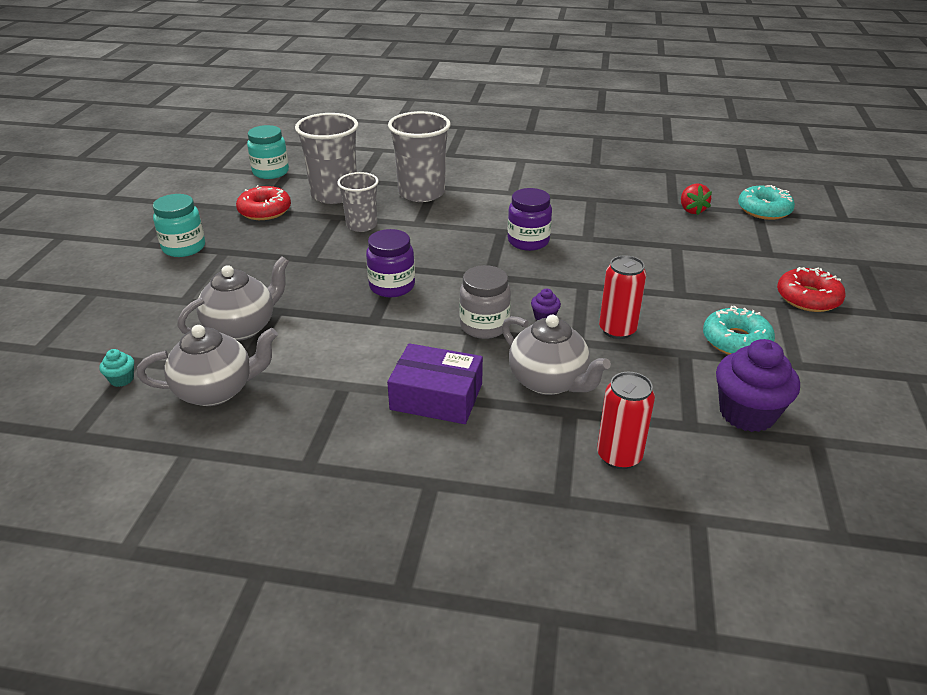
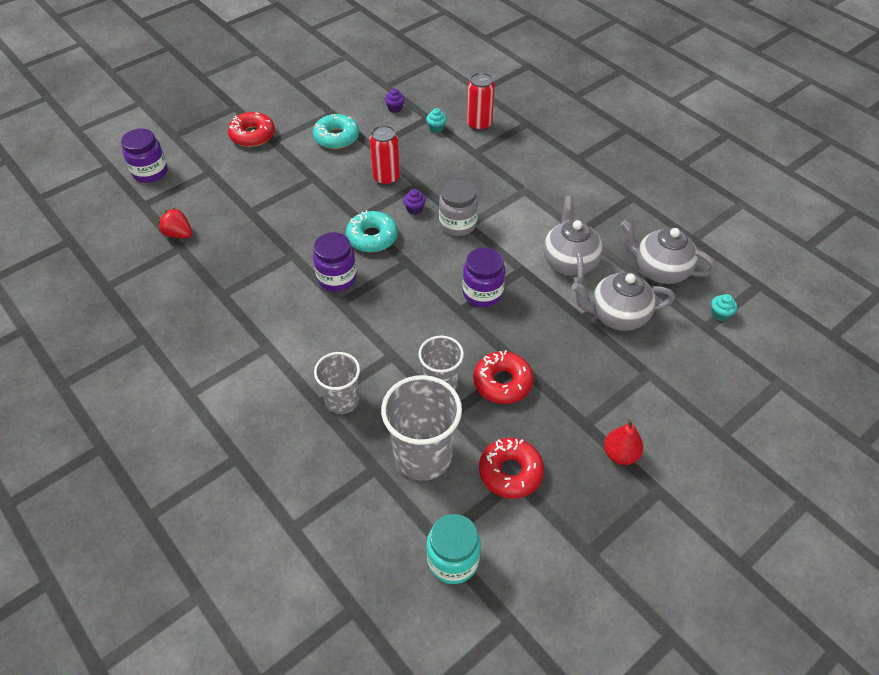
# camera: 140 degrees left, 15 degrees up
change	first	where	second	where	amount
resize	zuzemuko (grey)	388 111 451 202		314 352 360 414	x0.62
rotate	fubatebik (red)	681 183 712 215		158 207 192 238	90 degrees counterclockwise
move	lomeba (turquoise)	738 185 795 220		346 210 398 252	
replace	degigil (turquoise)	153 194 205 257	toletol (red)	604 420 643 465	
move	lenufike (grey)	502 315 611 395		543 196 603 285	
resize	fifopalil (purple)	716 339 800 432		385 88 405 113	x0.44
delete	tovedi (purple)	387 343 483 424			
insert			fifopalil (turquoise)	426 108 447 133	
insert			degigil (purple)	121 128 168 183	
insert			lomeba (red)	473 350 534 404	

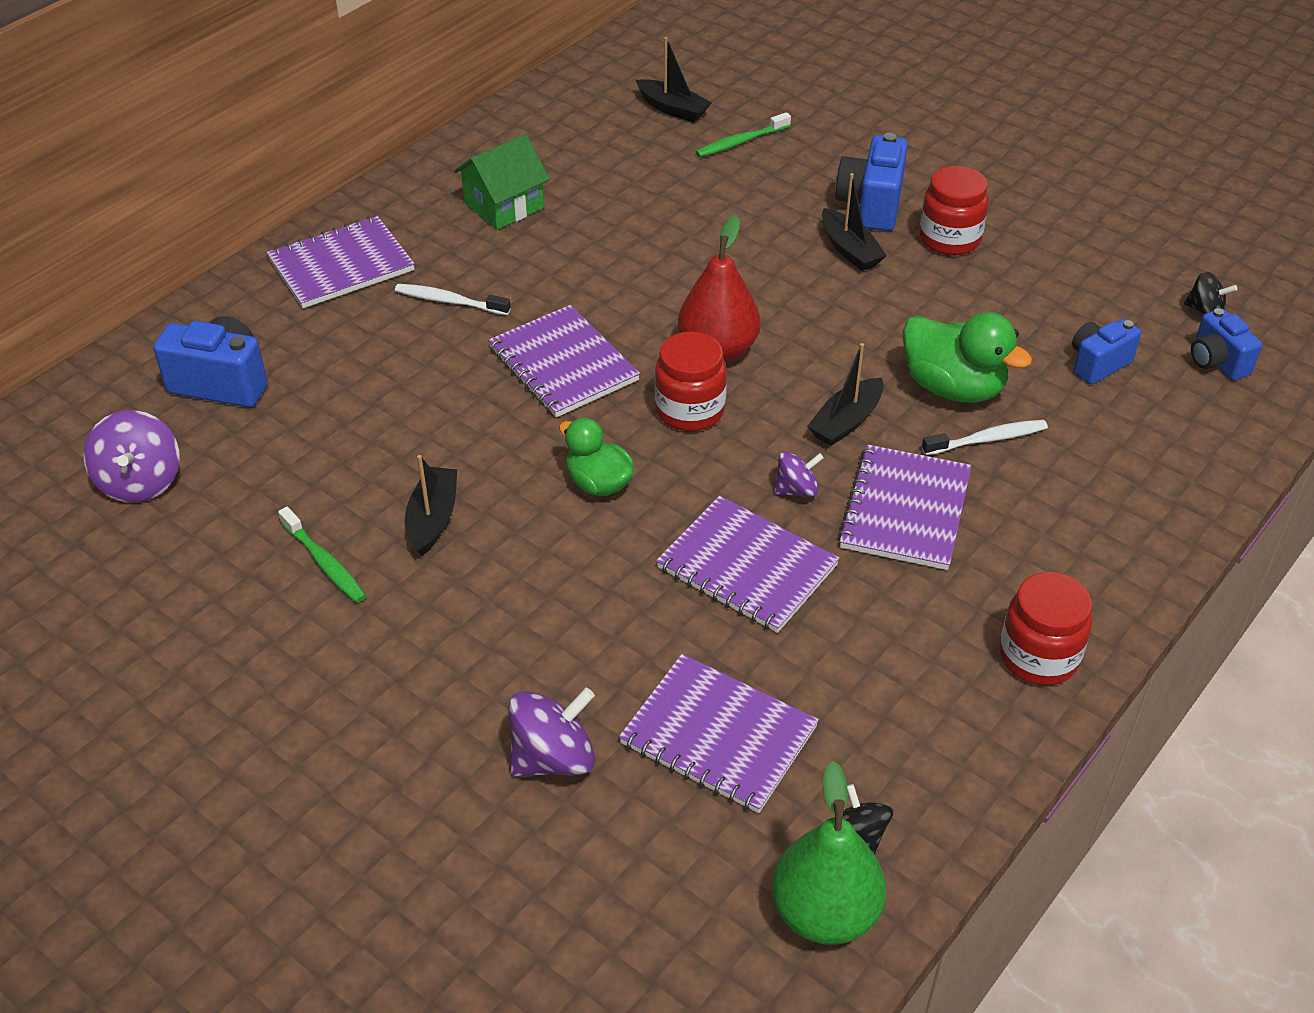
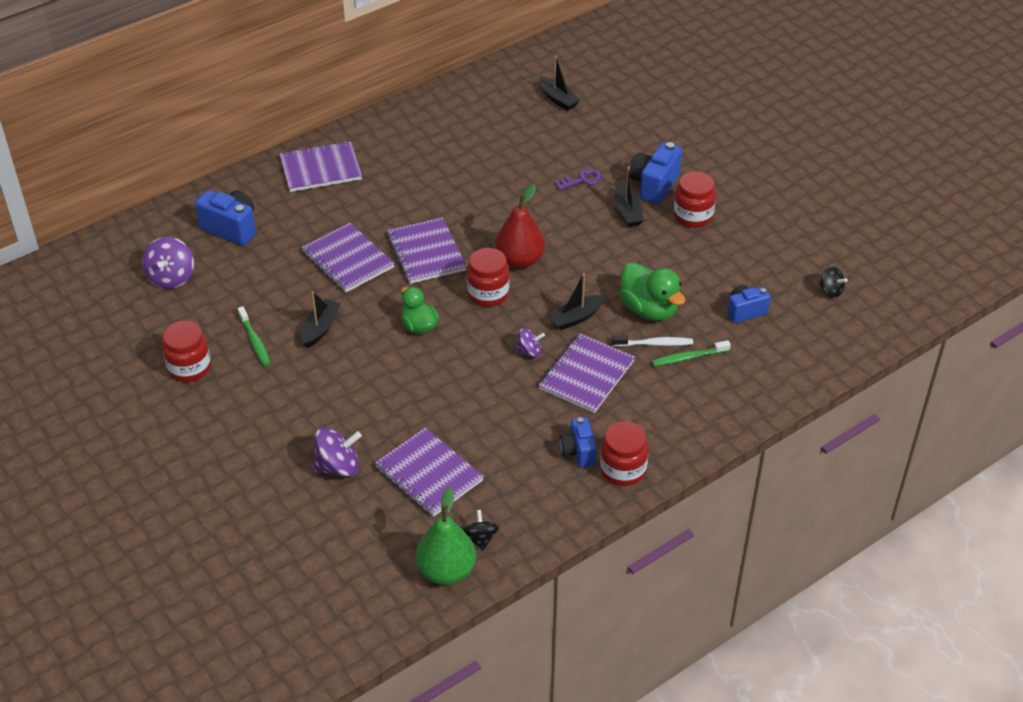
# camera: 15 degrees right, 0 degrees up
change	first	where	second	where	amount
move	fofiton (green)	695 112 791 157		652 340 731 366	
delete	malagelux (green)	454 134 550 230			
delete	fofiton (white)	395 284 511 315			
move	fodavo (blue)	1191 308 1262 380		559 417 597 468	
move	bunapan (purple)	656 496 840 633		301 223 395 292	
insert			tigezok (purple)	554 169 602 190	
insert			degigil (red)	162 321 211 382	

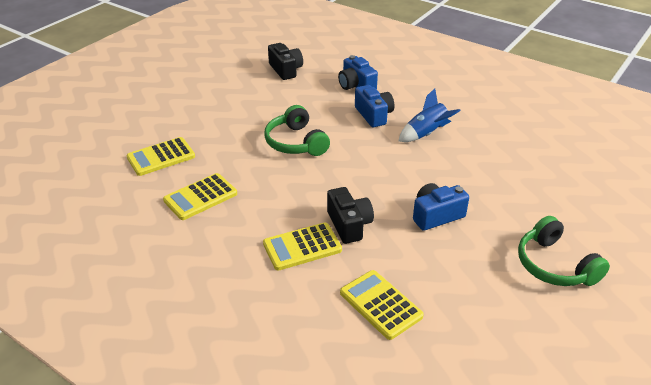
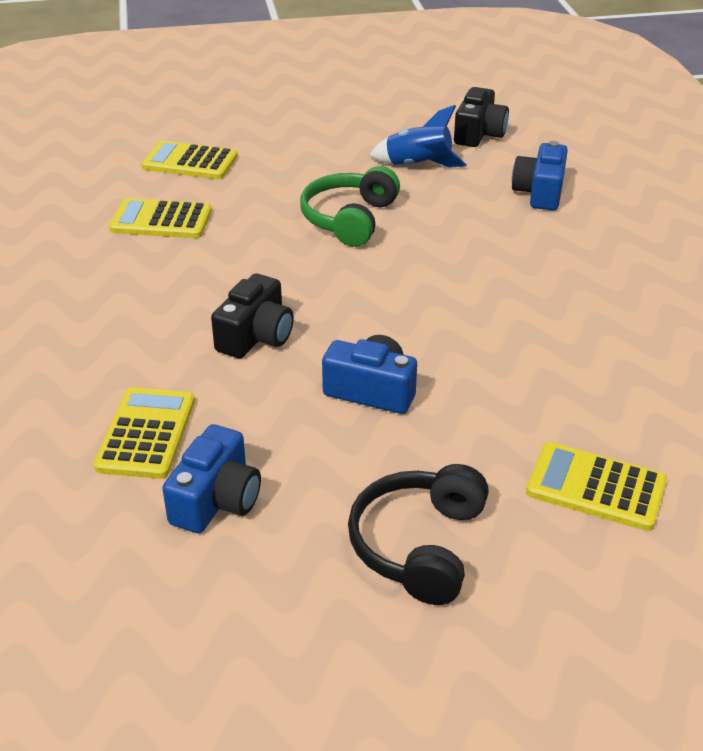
# camera: 45 degrees right, 0 degrees up
change	first	where	second	where	amount
move	fodavo (blue)	355 85 394 127		162 424 261 533	
move	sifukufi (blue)	399 89 461 142		369 105 467 168	
recolor	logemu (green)	518 216 610 286	logemu (black)	348 464 489 605	
move	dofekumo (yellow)	263 222 342 271		526 442 667 531	

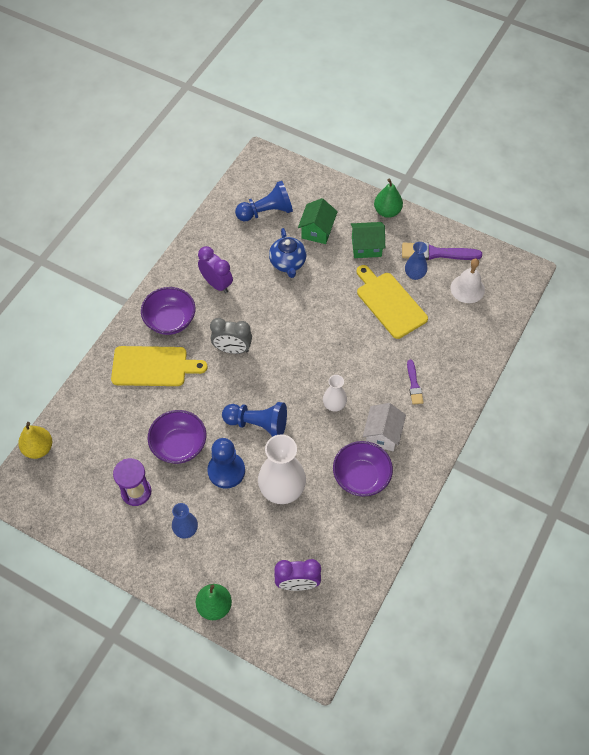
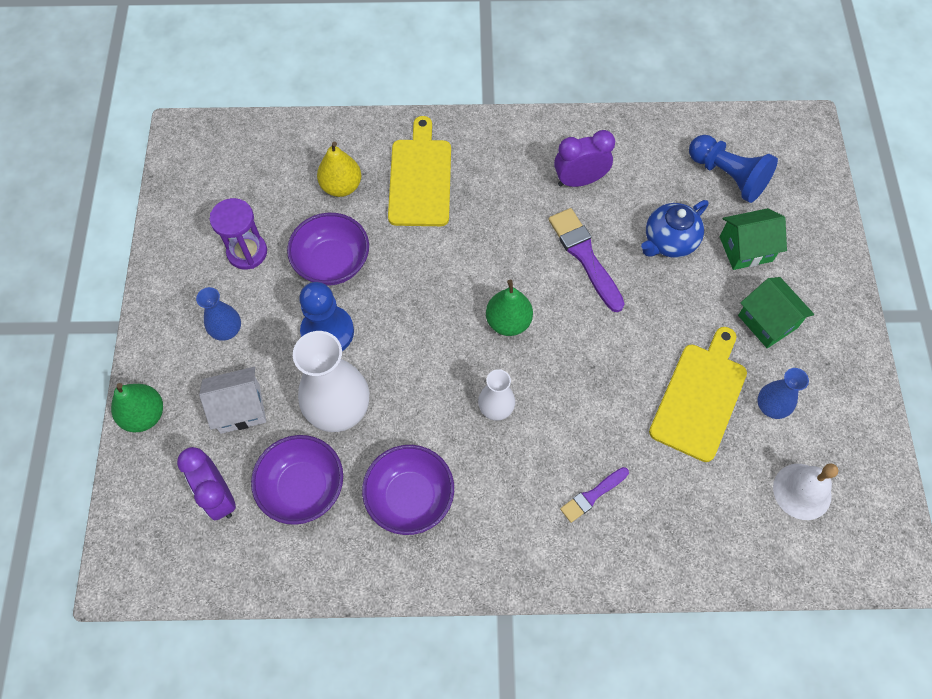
# camera: 60 degrees right, 5 degrees up
change	first	where	second	where	amount
move	toletol (green)	374 178 403 218		486 280 533 336	
move	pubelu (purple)	402 242 482 260		548 208 625 312	
rotate	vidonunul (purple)	198 246 233 293		554 130 615 187	120 degrees counterclockwise
move	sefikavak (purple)	141 287 195 335		251 435 343 525	
delete	vidonunul (grey)	210 318 252 354			
rotate	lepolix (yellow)	111 346 208 386		388 116 451 226	150 degrees counterclockwise
delete	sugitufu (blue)	222 402 287 437			
move	malagelux (white)	363 403 406 451		199 367 266 434	
move	toletol (yellow)	18 422 52 459		317 141 361 197	

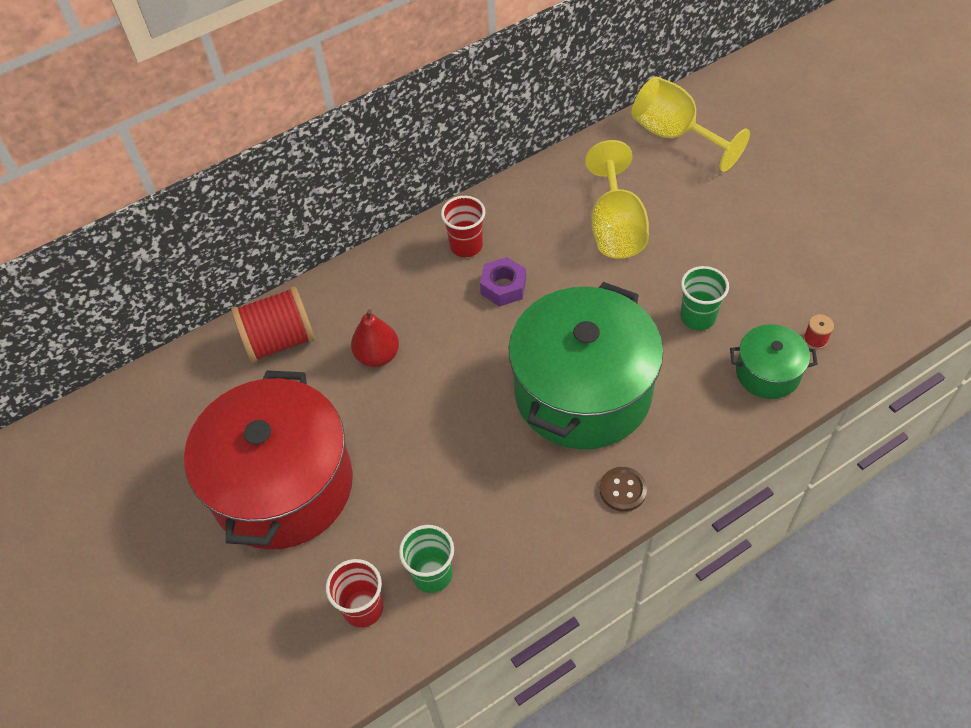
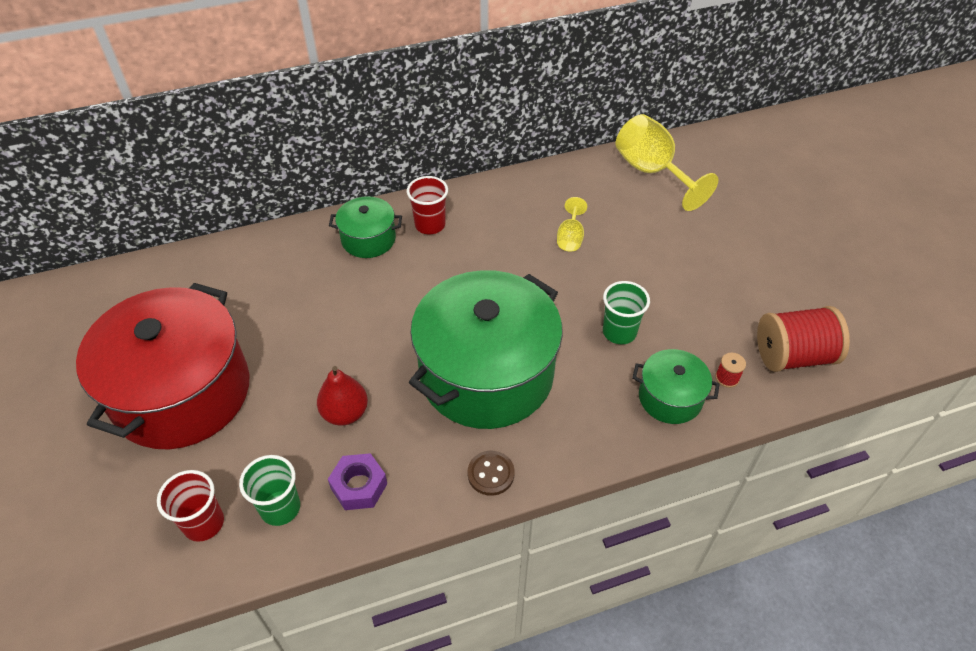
# camera: 10 degrees right, 5 degrees down
change	first	where	second	where	amount
resize	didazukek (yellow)	585 140 649 259		557 197 587 252	x0.51
move	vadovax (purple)	480 257 526 307		328 453 387 510	
move	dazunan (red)	231 286 315 363		757 306 850 372	
move	toletol (red)	351 309 399 367		317 366 368 426	
insert			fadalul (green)	329 196 402 258	

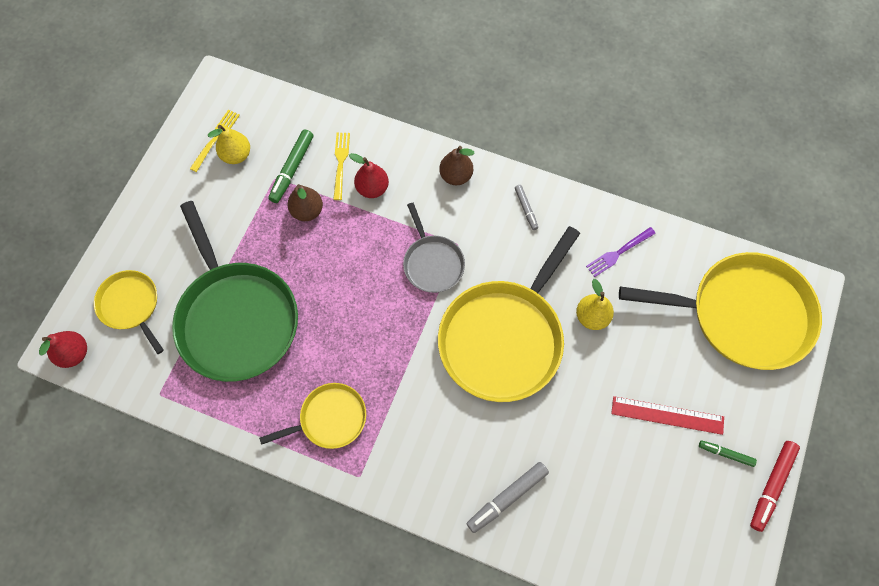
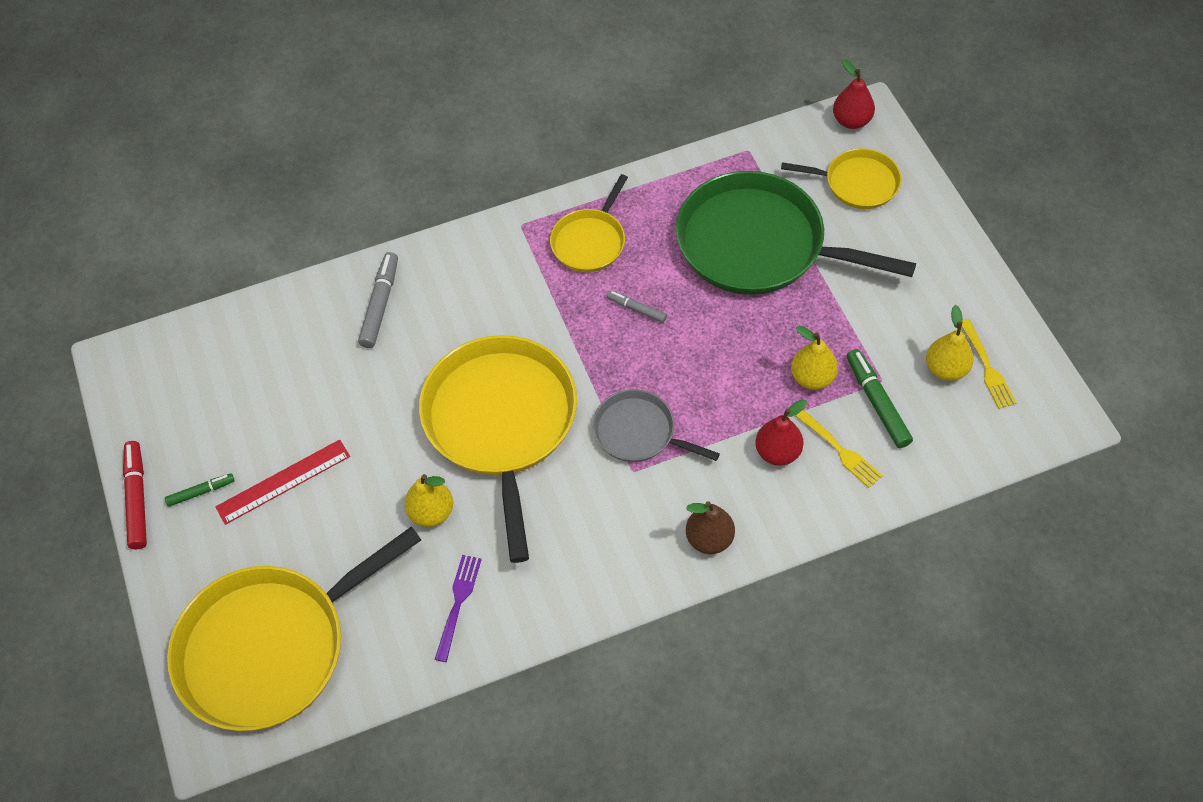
# camera: 140 degrees right, 10 degrees down
change	first	where	second	where	amount
recolor	toletol (brown)	288 184 323 221	toletol (yellow)	791 326 838 390	
move	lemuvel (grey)	515 185 538 230		606 291 667 323	

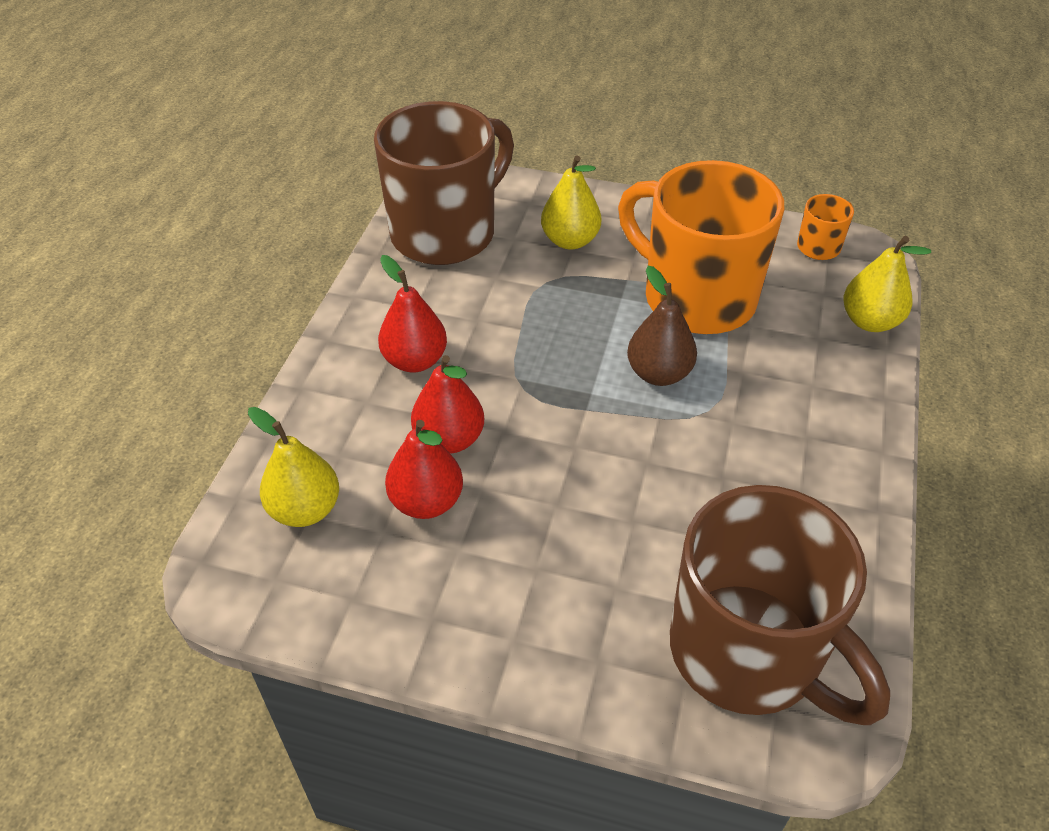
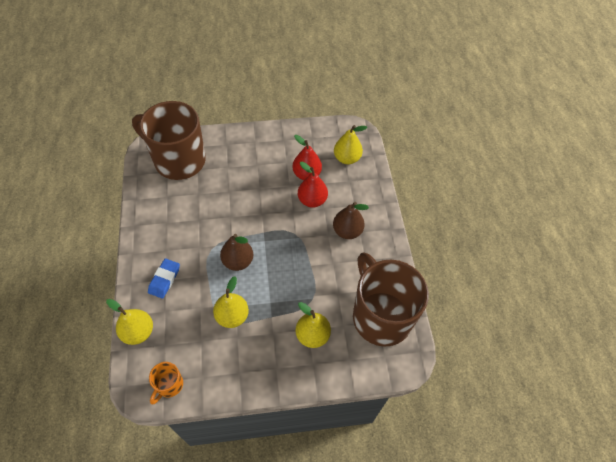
# camera: 155 degrees right, 10 degrees up
change	first	where	second	where	amount
rotate	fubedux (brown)	374 101 514 265		353 252 429 347	135 degrees clockwise
replace	fubedux (orange)	618 160 784 334	toletol (yellow)	213 276 249 328	
recolor	toletol (red)	378 255 447 373	toletol (brown)	333 202 369 239	
insert			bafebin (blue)	148 259 180 299	

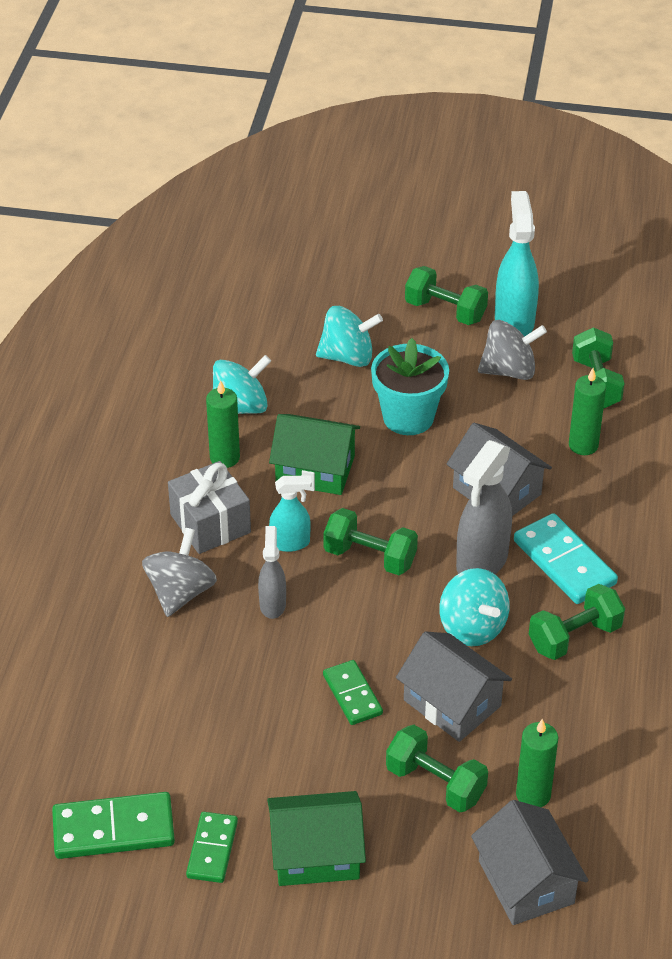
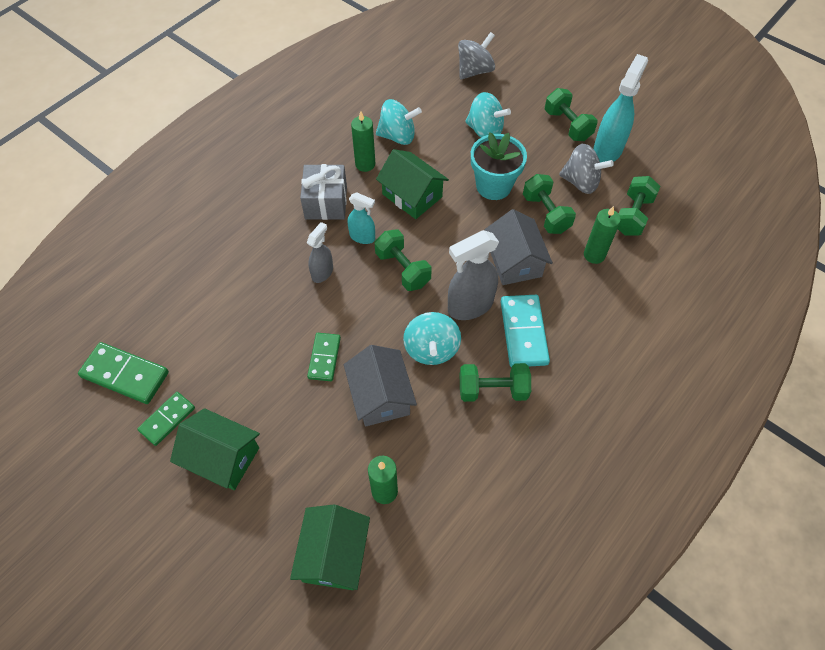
# camera: 30 degrees right, 15 degrees up
change	first	where	second	where	amount
move	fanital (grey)	142 528 217 617		458 32 495 80	
move	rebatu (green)	386 725 488 812		523 174 576 234	
recolor	malagelux (grey)	471 800 589 925	malagelux (green)	290 504 370 590	

